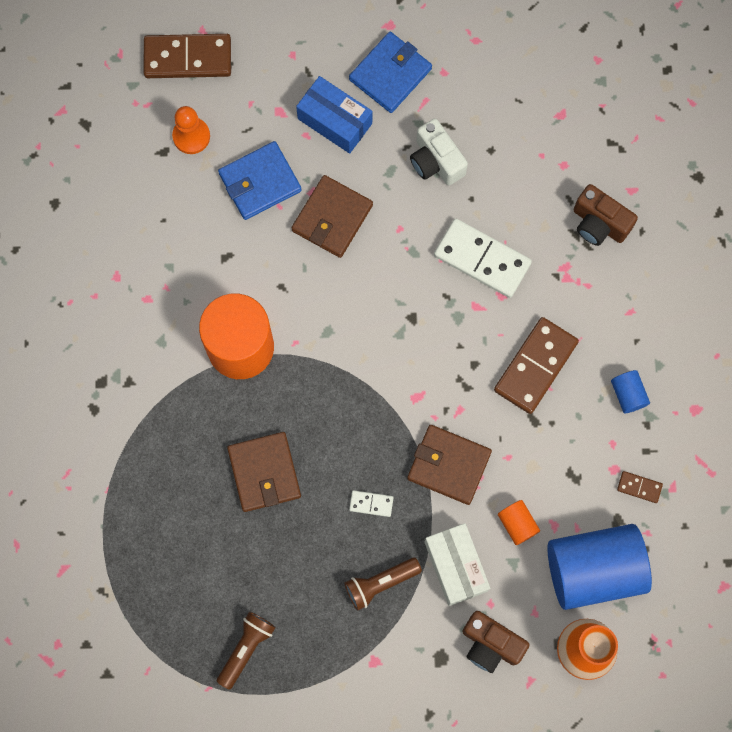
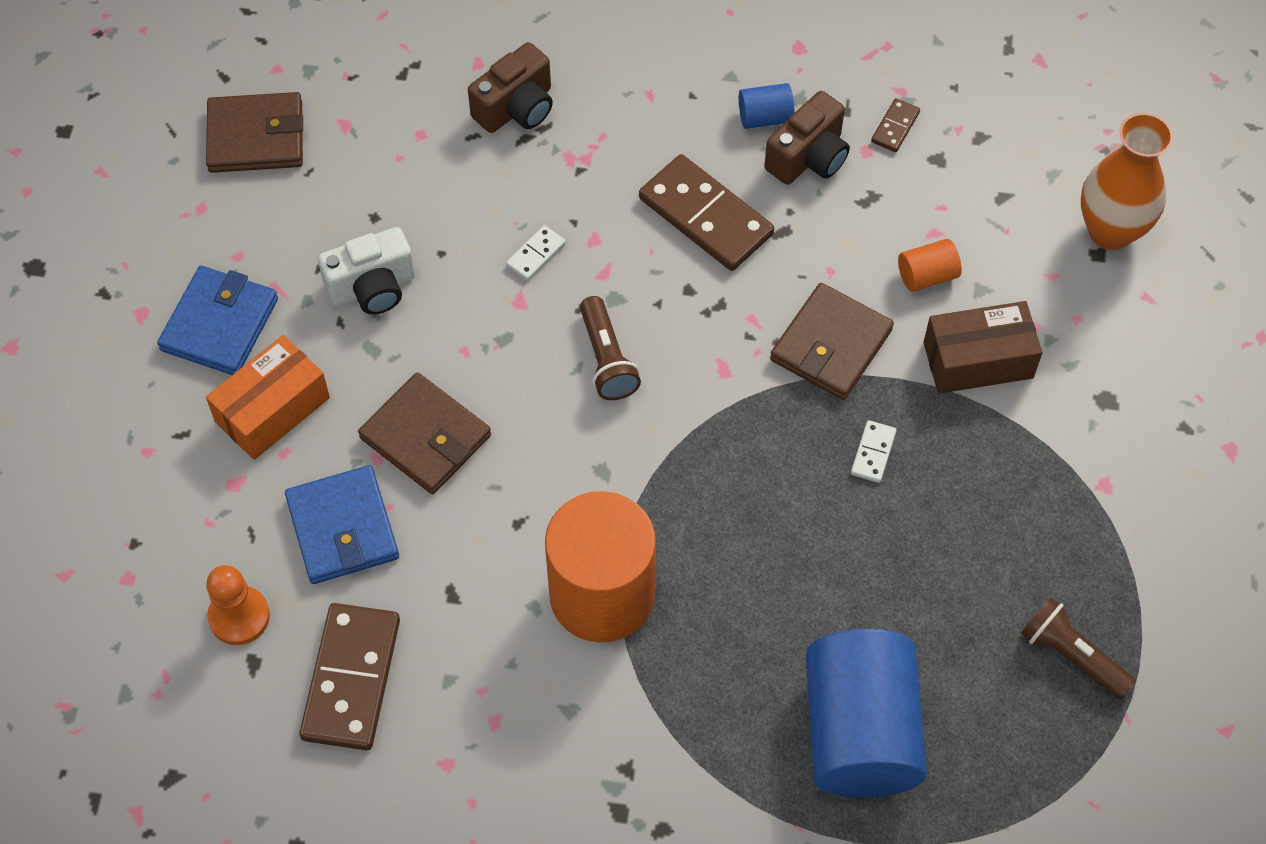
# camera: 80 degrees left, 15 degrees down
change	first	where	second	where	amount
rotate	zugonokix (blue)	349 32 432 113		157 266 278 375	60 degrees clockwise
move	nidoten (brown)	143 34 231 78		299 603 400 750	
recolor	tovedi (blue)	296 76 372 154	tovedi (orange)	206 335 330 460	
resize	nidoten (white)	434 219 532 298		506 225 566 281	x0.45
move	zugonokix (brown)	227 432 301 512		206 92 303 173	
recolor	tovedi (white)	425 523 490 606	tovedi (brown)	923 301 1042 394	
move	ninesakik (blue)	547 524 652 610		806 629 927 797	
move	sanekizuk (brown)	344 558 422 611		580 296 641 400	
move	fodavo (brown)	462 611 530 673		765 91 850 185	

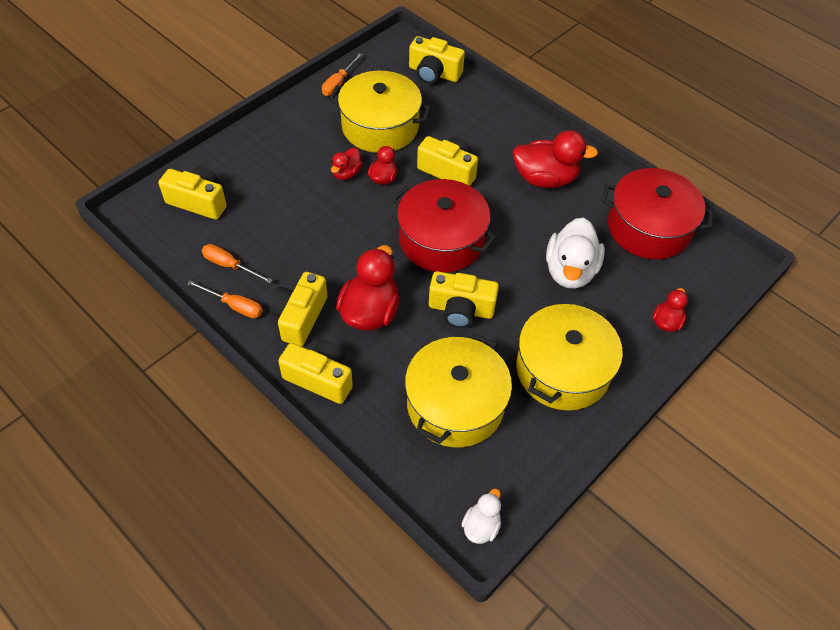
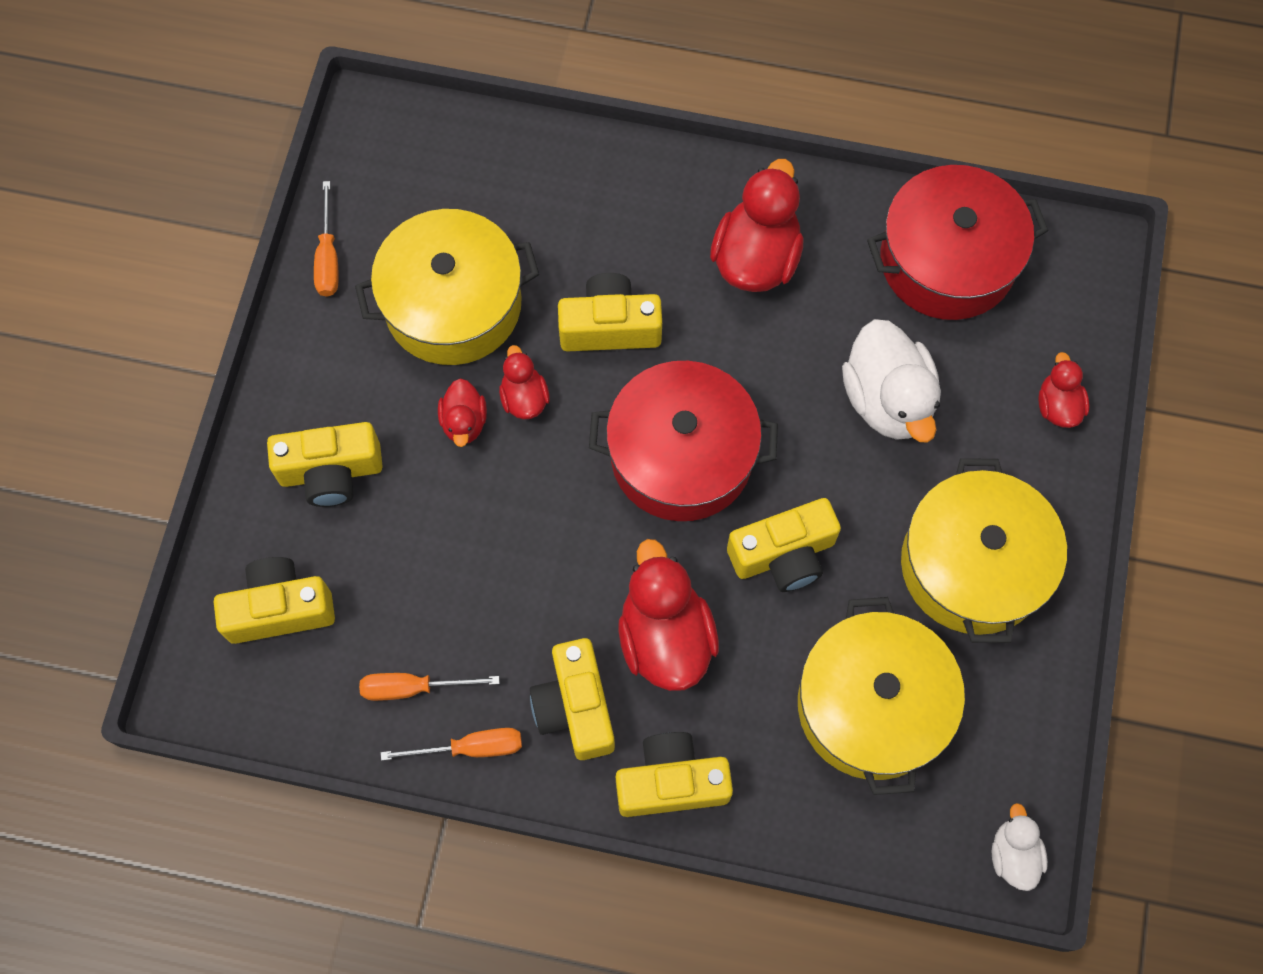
# camera: 30 degrees left, 15 degrees up
change	first	where	second	where	amount
move	fodavo (yellow)	409 36 465 84		267 422 383 507	
rotate	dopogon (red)	513 130 598 188		710 159 804 292	45 degrees counterclockwise

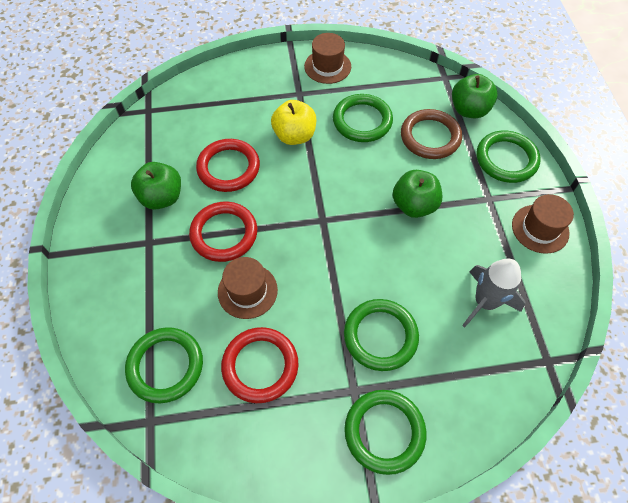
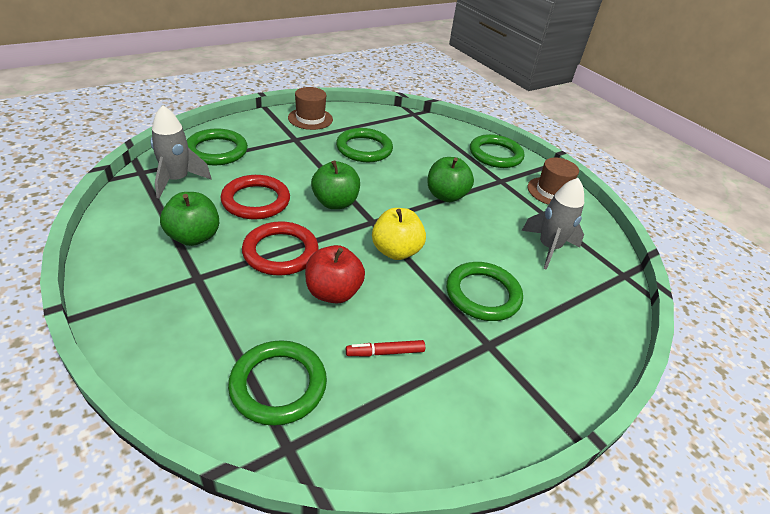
# camera: 30 degrees left, 20 degrees down
change	first	where	second	where	amount
move	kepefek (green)	452 74 498 118		311 160 360 209	
move	kepefek (yellow)	271 100 316 145		372 208 426 260	
delete	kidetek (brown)	401 109 462 159			
replace	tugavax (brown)	218 257 278 319	kepefek (red)	305 245 365 303	
replace	kidetek (red)	221 327 299 403	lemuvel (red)	346 340 425 356	
move	kidetek (green)	344 390 427 475		187 128 248 165	
insert			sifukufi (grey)	151 105 212 198	

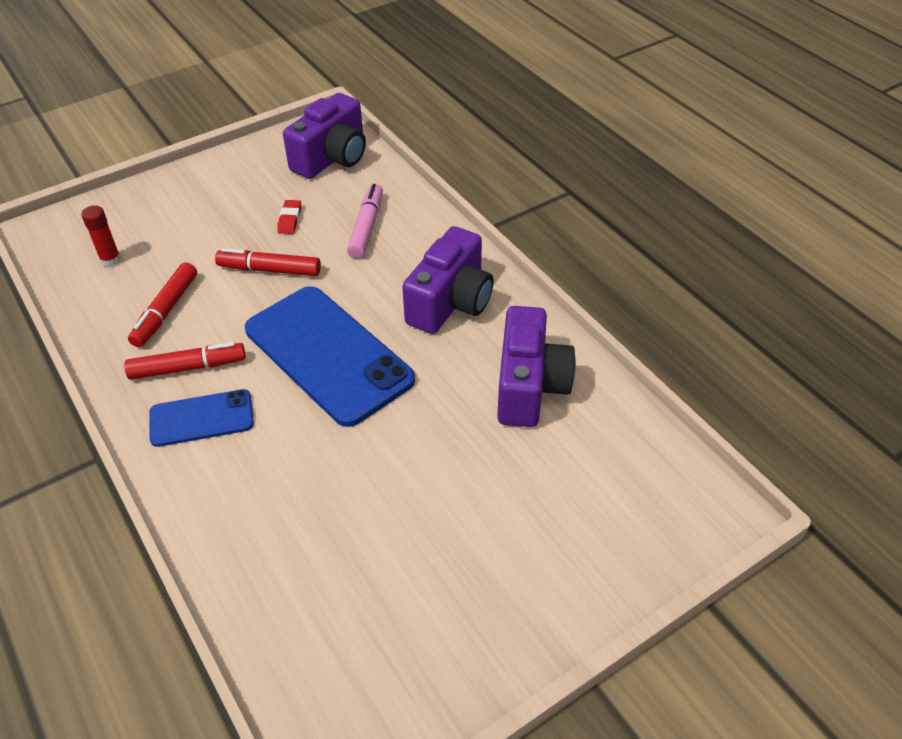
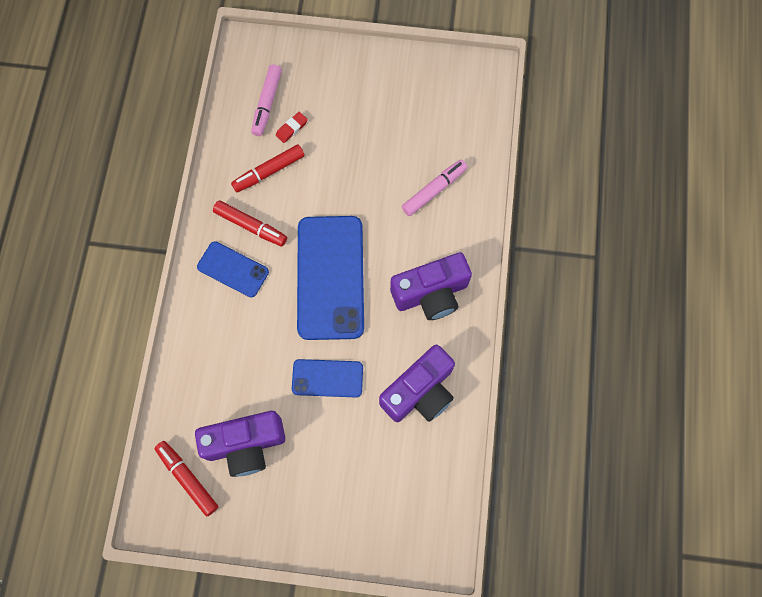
# camera: 40 degrees right, 25 degrees up
change	first	where	second	where	amount
move	fodavo (purple)	283 93 366 179		195 411 285 477	
move	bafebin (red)	277 200 301 234		276 112 308 143	
replace	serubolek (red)	81 205 121 267	lemuvel (pink)	251 64 282 136	
move	lemuvel (red)	215 248 321 276		154 441 218 517	
insert			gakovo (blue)	292 359 363 397	

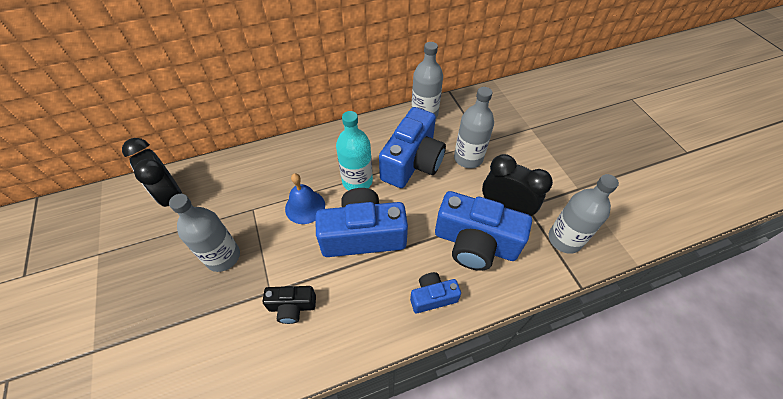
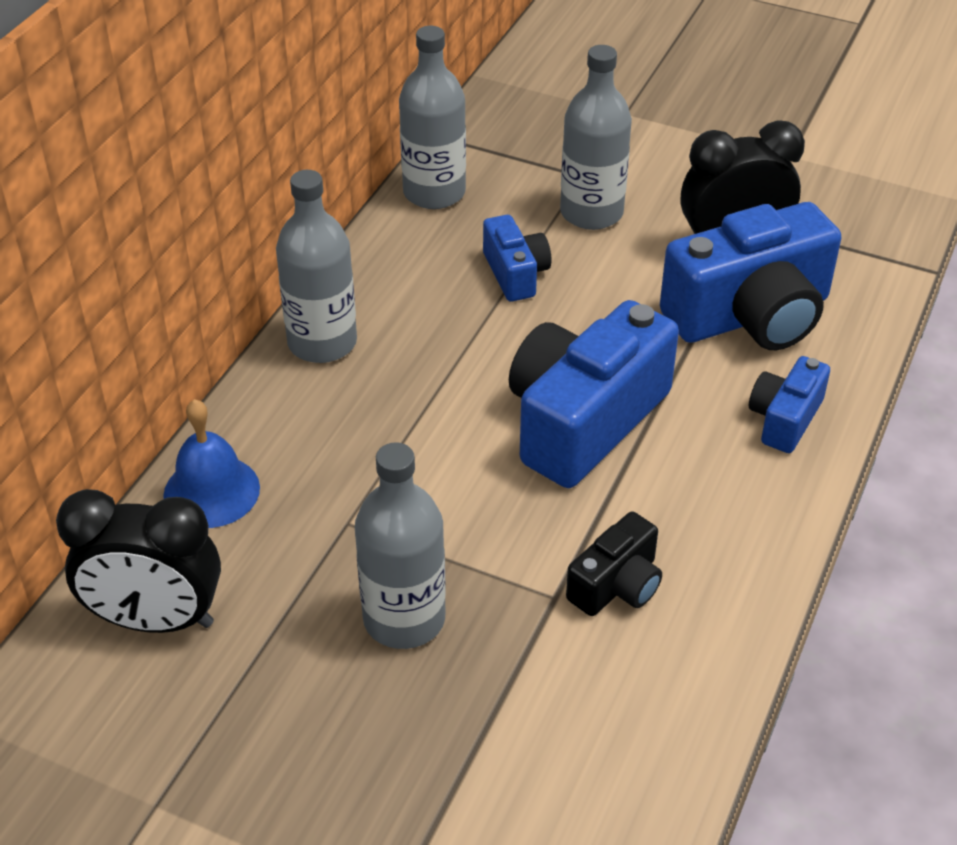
# camera: 45 degrees left, 10 degrees down
change	first	where	second	where	amount
resize	fodavo (blue)	379 107 446 188		483 215 551 301	x0.51
delete	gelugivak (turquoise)	336 111 373 190			
move	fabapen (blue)	285 173 325 224		163 399 260 528	
move	gelugivak (grey)	549 174 619 254		276 170 357 363	

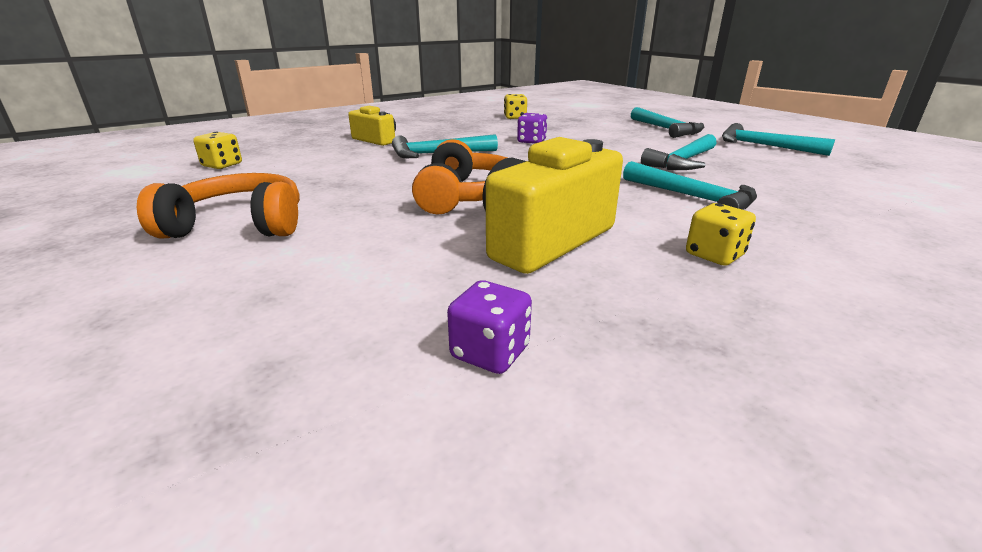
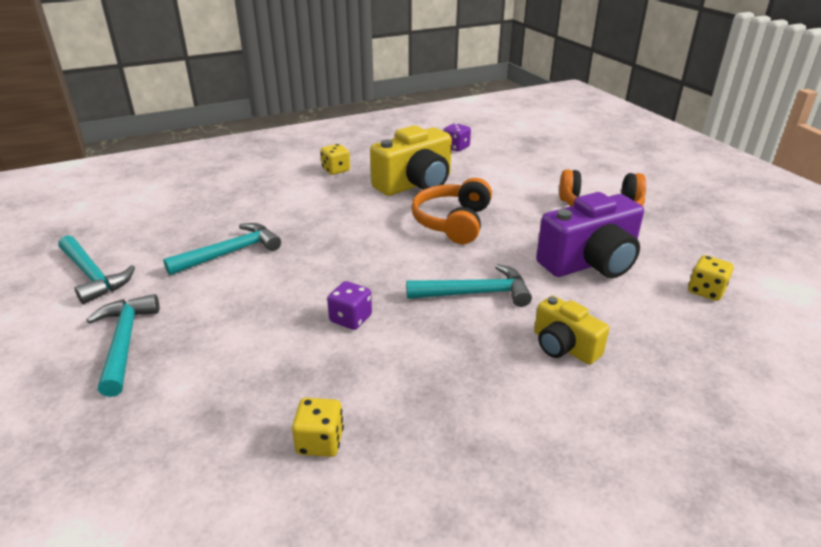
# camera: 170 degrees left, 5 degrees up
change	first	where	second	where	amount
delete	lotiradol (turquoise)	623 161 757 210			
insert			fodavo (purple)	536 192 644 278	

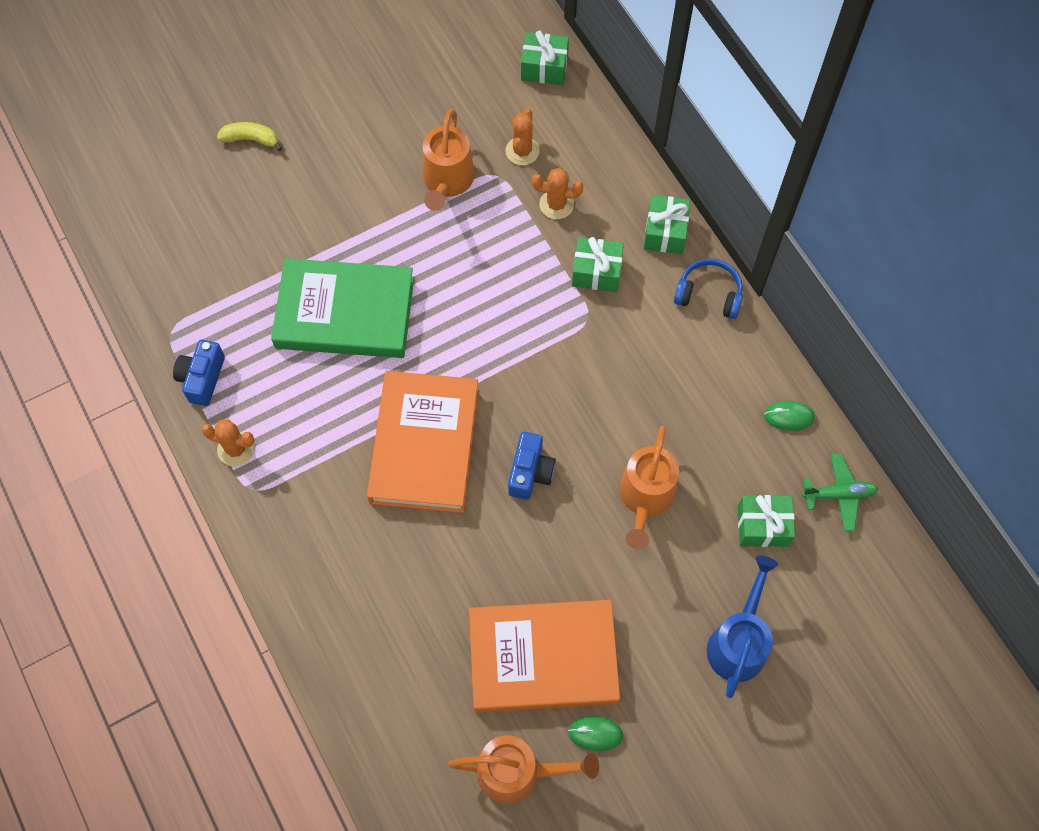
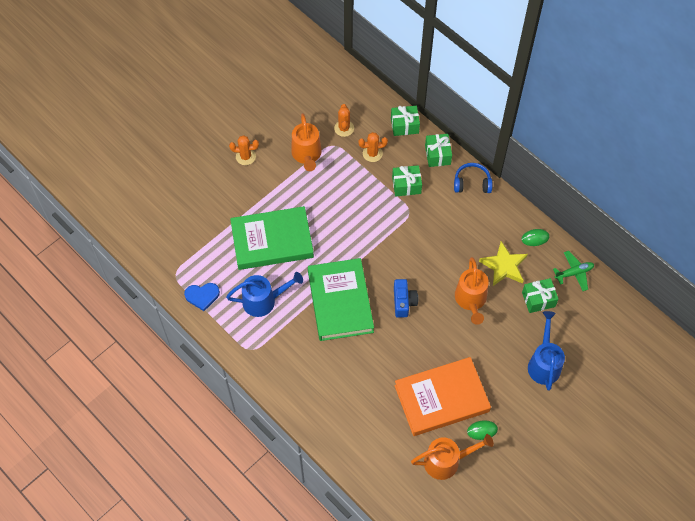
# camera: 15 degrees left, 5 degrees down
change	first	where	second	where	amount
move	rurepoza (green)	521 31 569 85		391 106 420 136	
delete	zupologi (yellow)	217 122 282 151			
replace	fodavo (blue)	173 340 225 406	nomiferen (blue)	184 283 220 311	
recolor	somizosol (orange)	367 371 479 513	somizosol (green)	308 258 374 341	
move	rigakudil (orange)	201 419 255 467		229 135 259 165	
insert			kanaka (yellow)	479 241 528 286	
insert			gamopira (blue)	226 272 303 317	

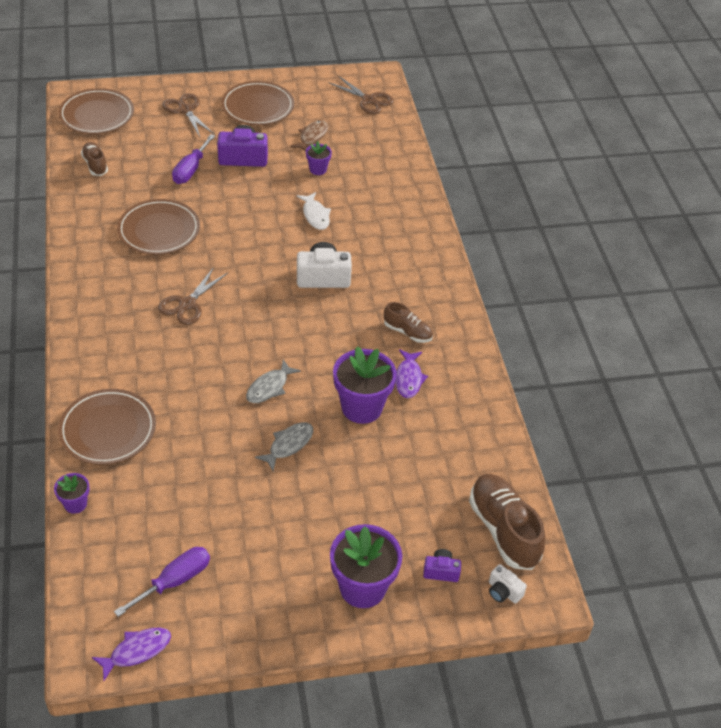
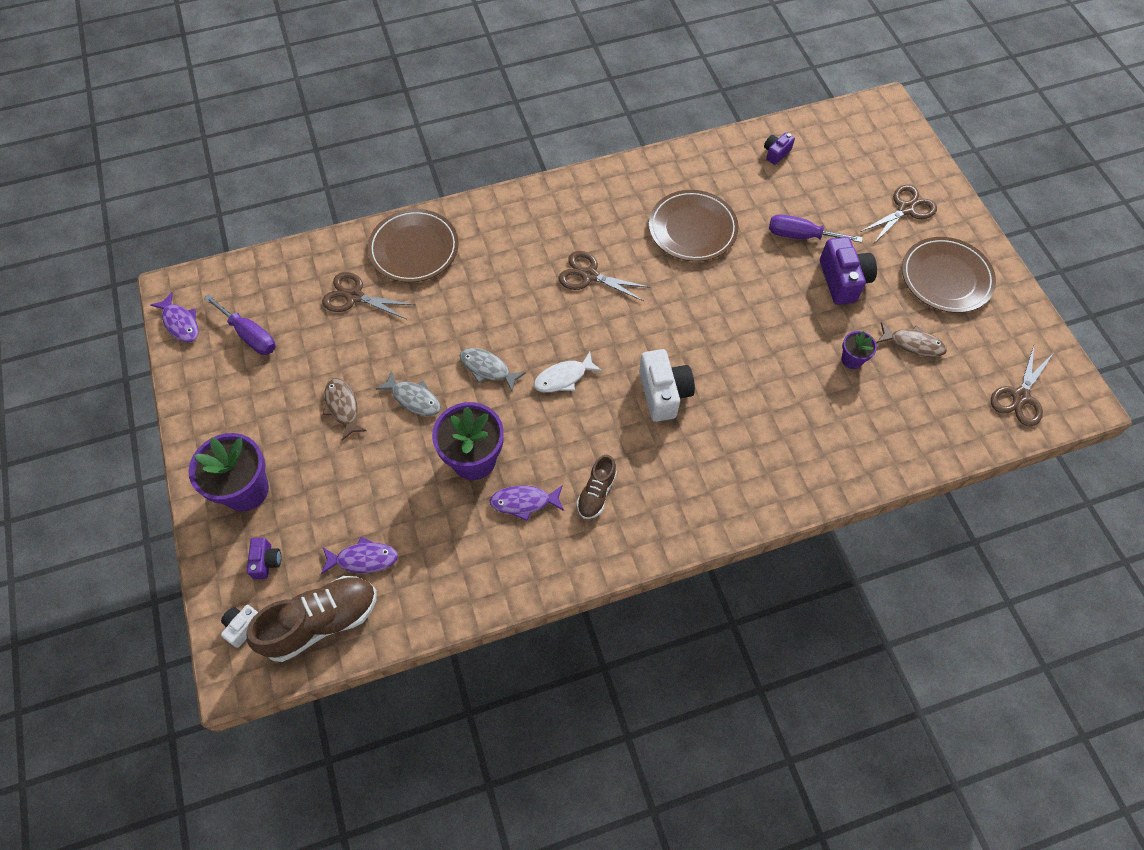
# camera: 85 degrees right, 15 degrees up
change	first	where	second	where	amount
delete	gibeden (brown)	58 88 134 134			
replace	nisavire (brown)	81 142 108 176	fodavo (purple)	764 132 795 165	
move	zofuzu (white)	297 192 331 230		534 352 602 392	
delete	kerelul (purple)	54 473 89 514			
insert			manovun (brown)	322 272 415 320	
insert			zofuzu (brown)	323 378 367 440	
insert			zofuzu (purple)	321 537 398 574	

